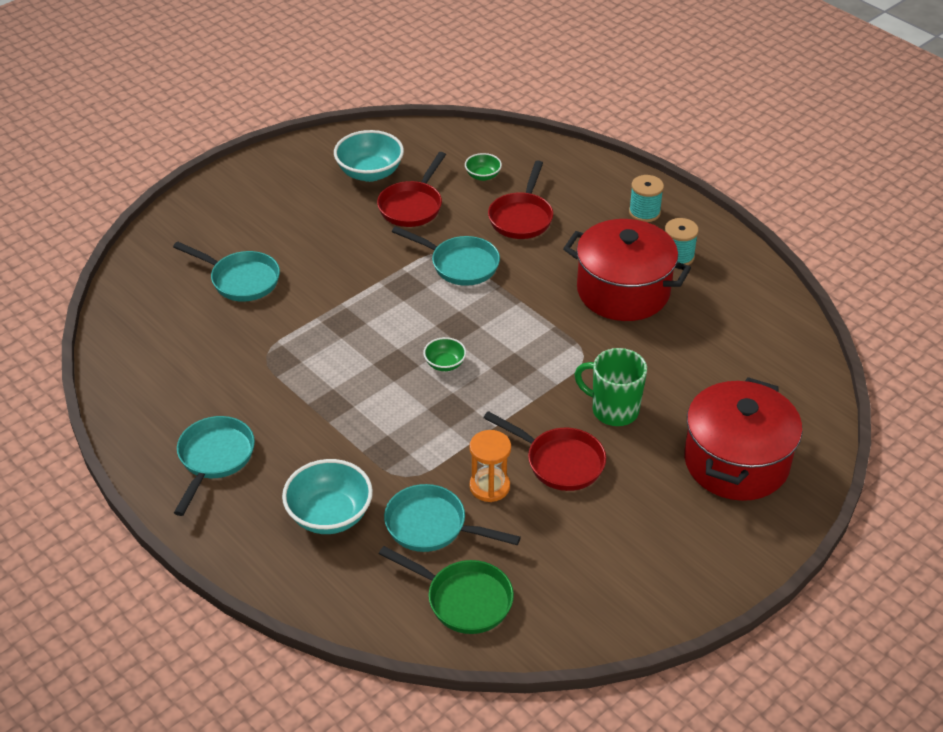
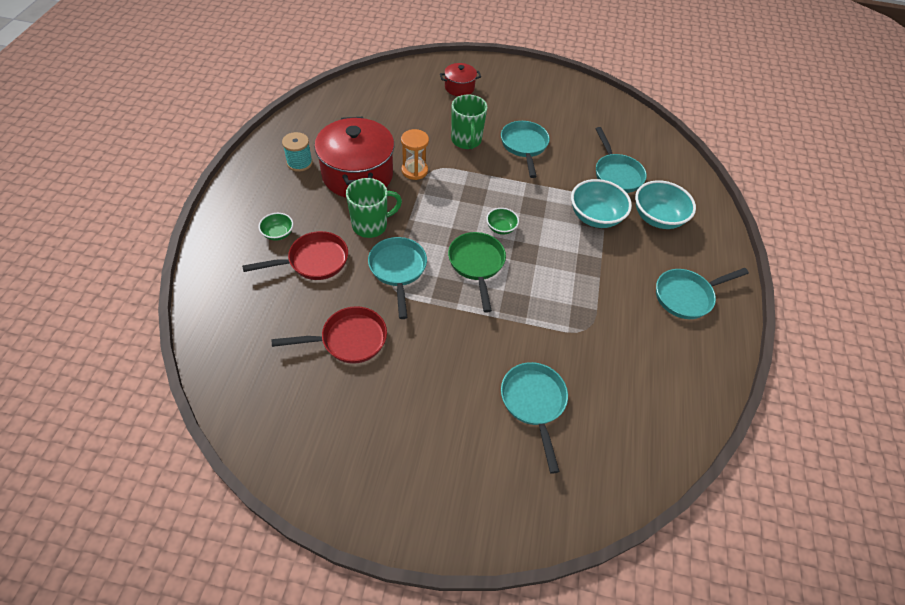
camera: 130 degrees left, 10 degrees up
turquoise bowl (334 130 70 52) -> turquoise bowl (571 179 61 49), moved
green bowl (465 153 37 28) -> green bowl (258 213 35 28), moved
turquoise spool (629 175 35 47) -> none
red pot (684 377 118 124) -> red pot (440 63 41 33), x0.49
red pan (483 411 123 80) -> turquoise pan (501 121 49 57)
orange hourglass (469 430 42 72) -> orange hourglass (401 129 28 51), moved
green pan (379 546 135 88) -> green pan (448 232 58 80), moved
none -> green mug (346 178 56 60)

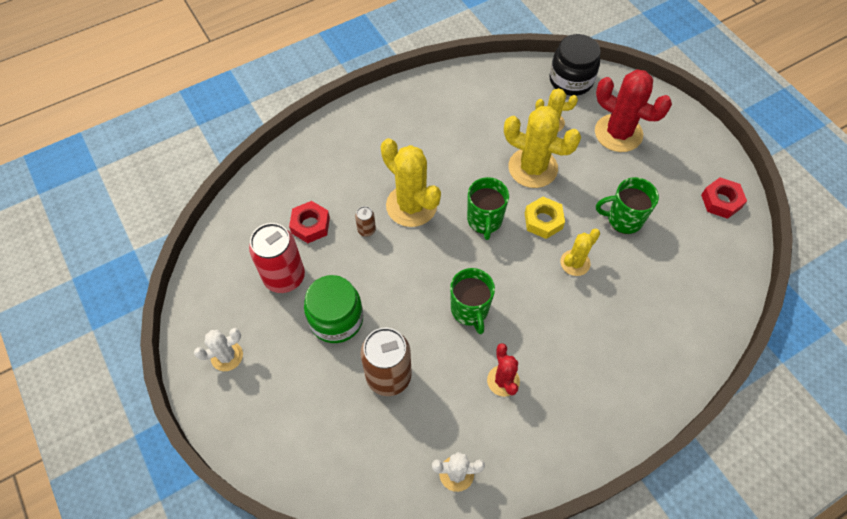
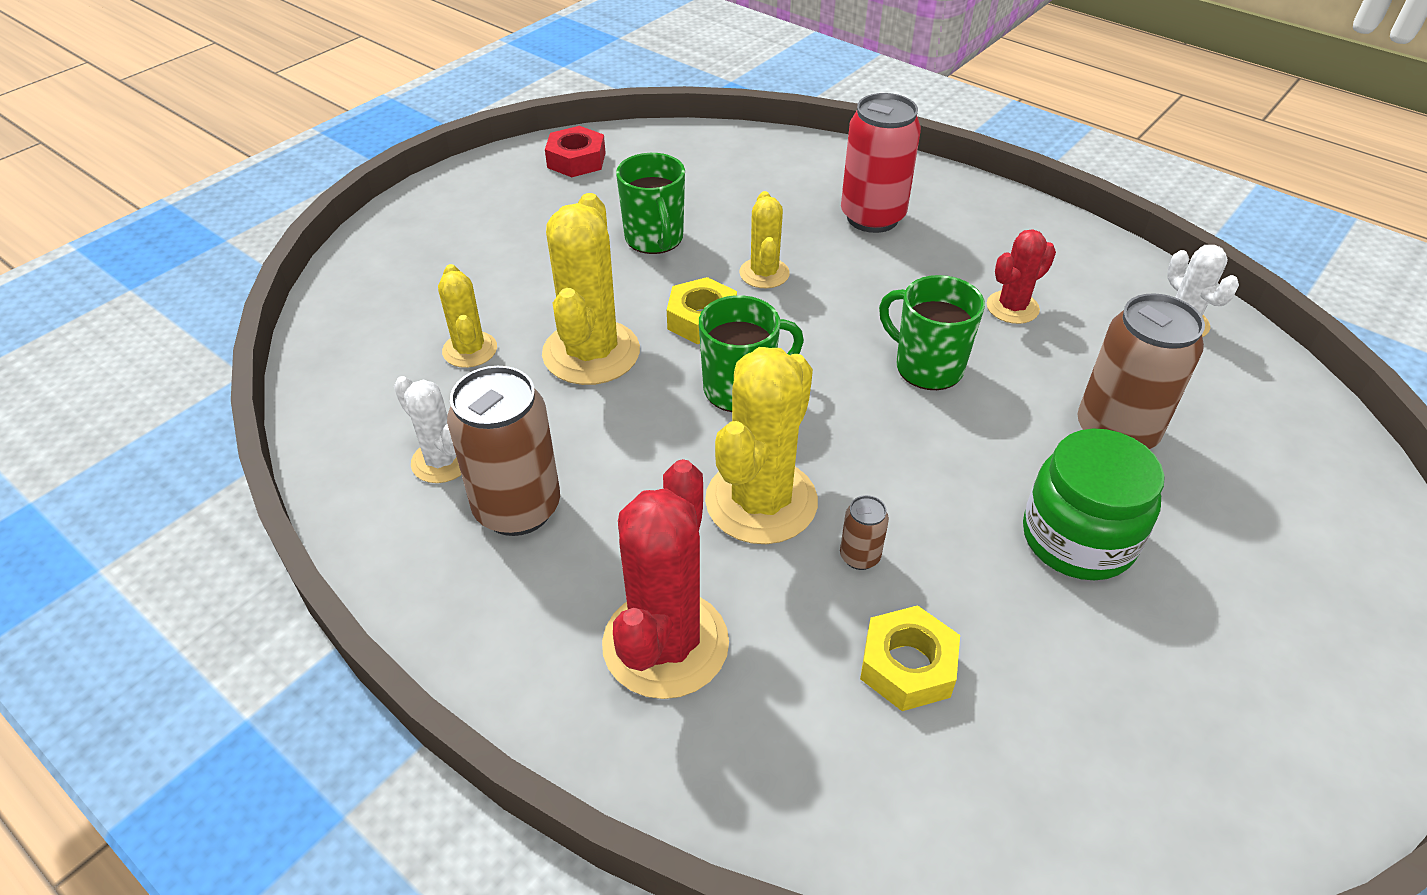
camera: 110 degrees left, 15 degrees down
black jar (549 34 51 62) -> none
red cactus (595 69 77 83) -> red cactus (602 459 127 240), moved
red nut (289 201 41 42) -> yellow nut (860 605 100 106)
red can (249 223 56 70) -> red can (841 93 80 140), moved
yellow cactus (560 229 40 47) -> yellow cactus (739 191 51 97), 60 degrees clockwise
green mug (450 268 45 66) -> green mug (879 275 106 115), 105 degrees counterclockwise
white cactus (194 328 49 43) -> white cactus (394 376 67 107), moved
none -> brown can (447 366 113 170)

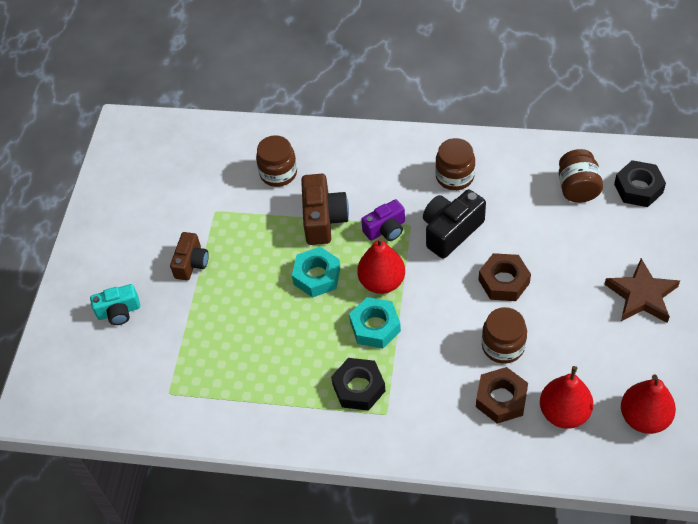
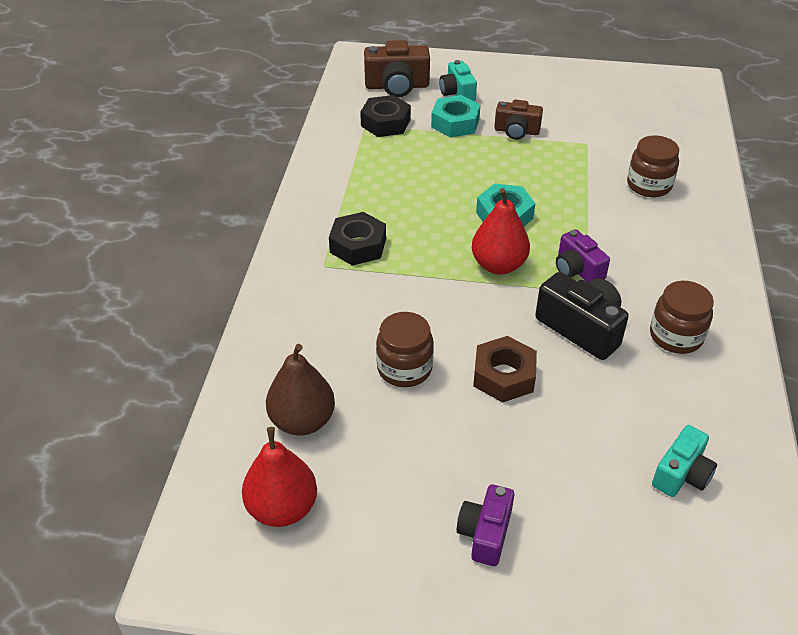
camera: 85 degrees right, 10 degrees down
brown jar (559 149 44 54) -> turquoise camera (652 425 65 72)
black nut (614 160 52 47) -> black nut (360 95 51 42), moved
brown camera (301 174 48 71) -> brown camera (364 40 66 57), moved
brown star (604 258 76 65) -> purple camera (456 484 58 82)
turquoise nut (349 297 52 51) -> turquoise nut (431 95 49 42), moved
red pear (540 366 53 63) -> brown pear (266 344 69 92)
brown nut (476 367 52 57) -> none

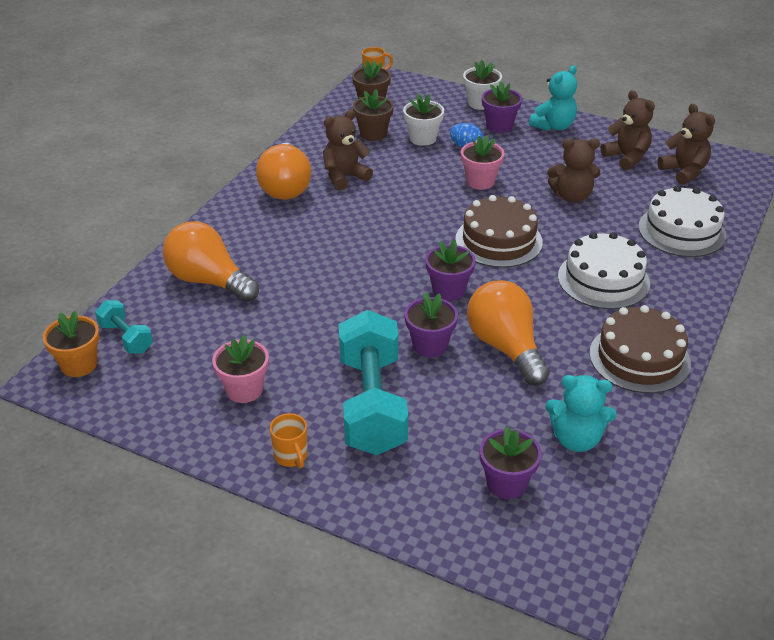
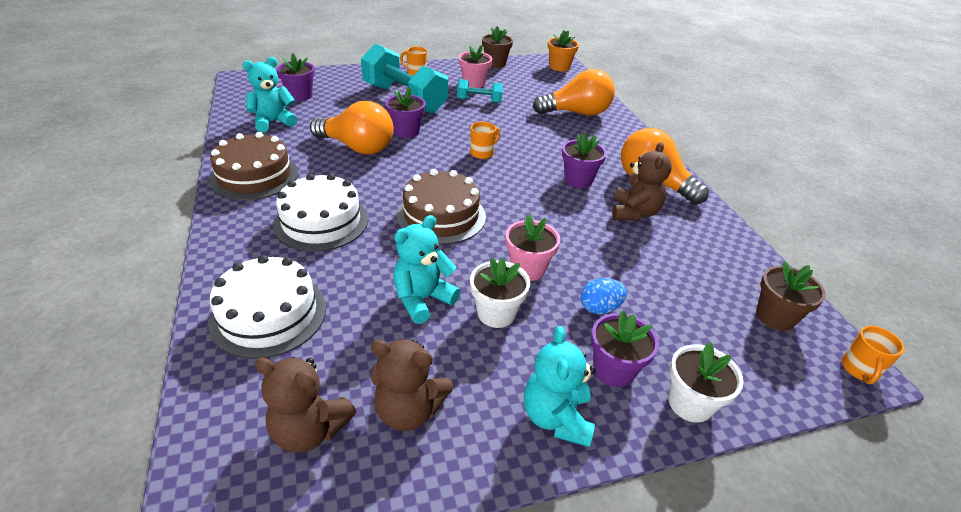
camera: 135 degrees right, 0 degrees up
brown flower pot (353 90 41 51) -> brown flower pot (482 26 31 42), moved
white flower pot (403 94 41 52) -> white flower pot (470 258 60 70), moved
brown teddy bear (547 138 53 65) -> turquoise teddy bear (393 215 67 109)
purple flower pot (425 240 51 61) -> purple flower pot (562 133 45 55), moved
turquoise dumbbell (95 300 58 54) -> turquoise dumbbell (457 79 46 24), moved
none -> orange mug (470 122 30 37)

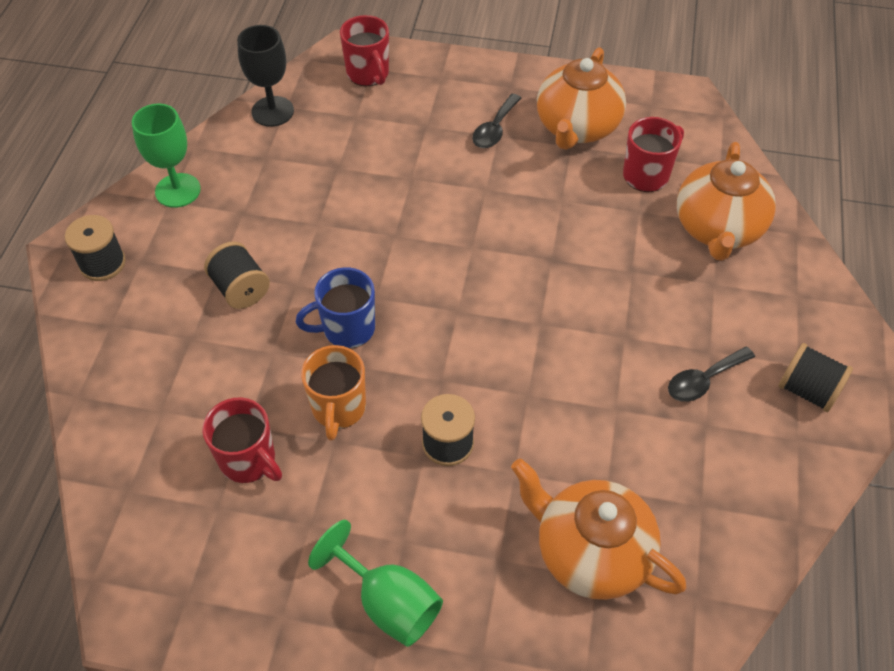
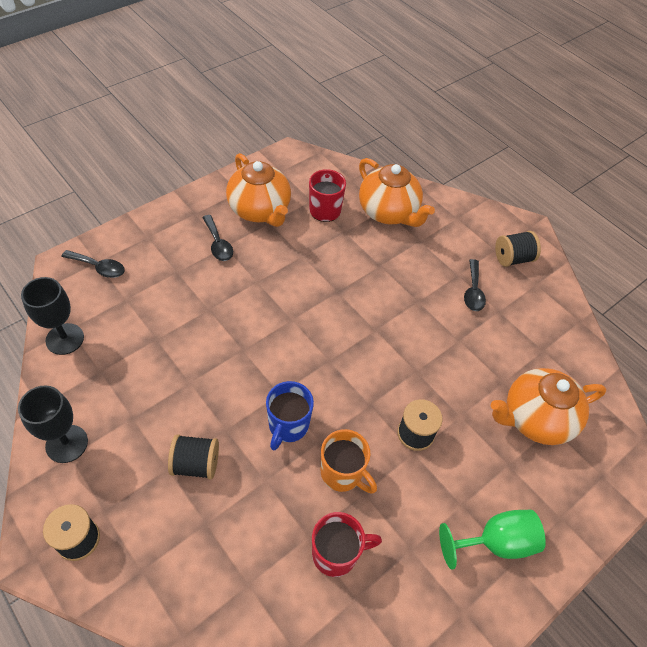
camera: 55 degrees left, 0 degrees up
red mug (340 15 49 71) -> black spoon (61 250 64 28)
green goblet (132 104 69 104) -> black goblet (18 385 70 78)

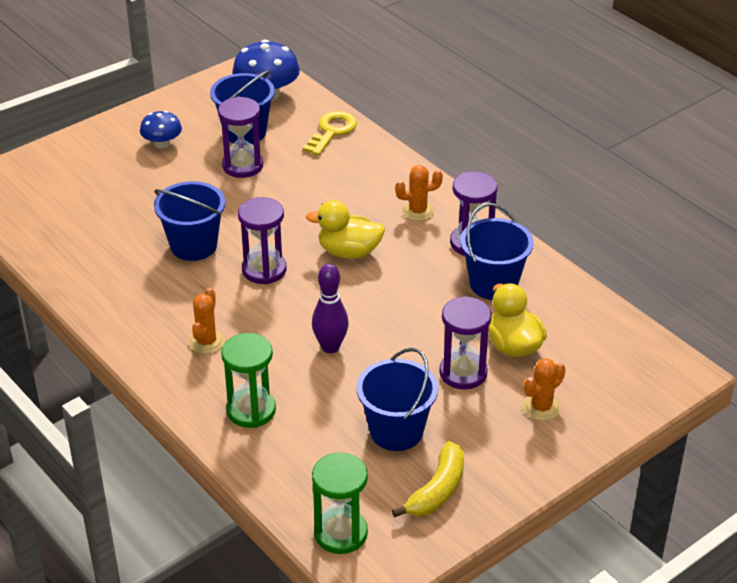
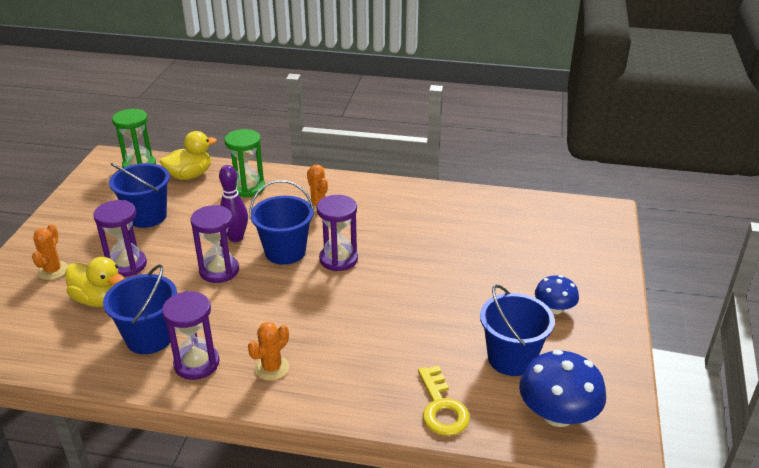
camera: 140 degrees right, 5 degrees down
purple hourglass (218 96 45 82) -> purple hourglass (191 205 48 78), moved
blue bucket (154 181 71 80) -> blue bucket (249 180 65 85), moved
yellow duck (306 200 79 59) -> yellow duck (160 131 57 49), moved
yellow banana (392 441 72 77) -> none

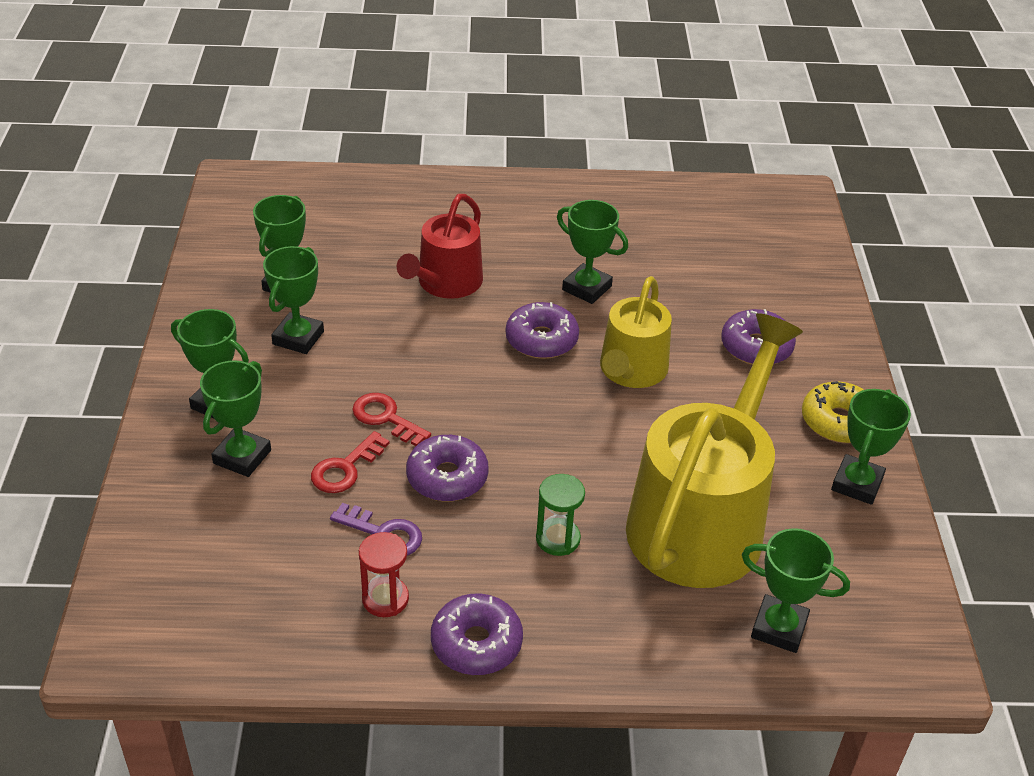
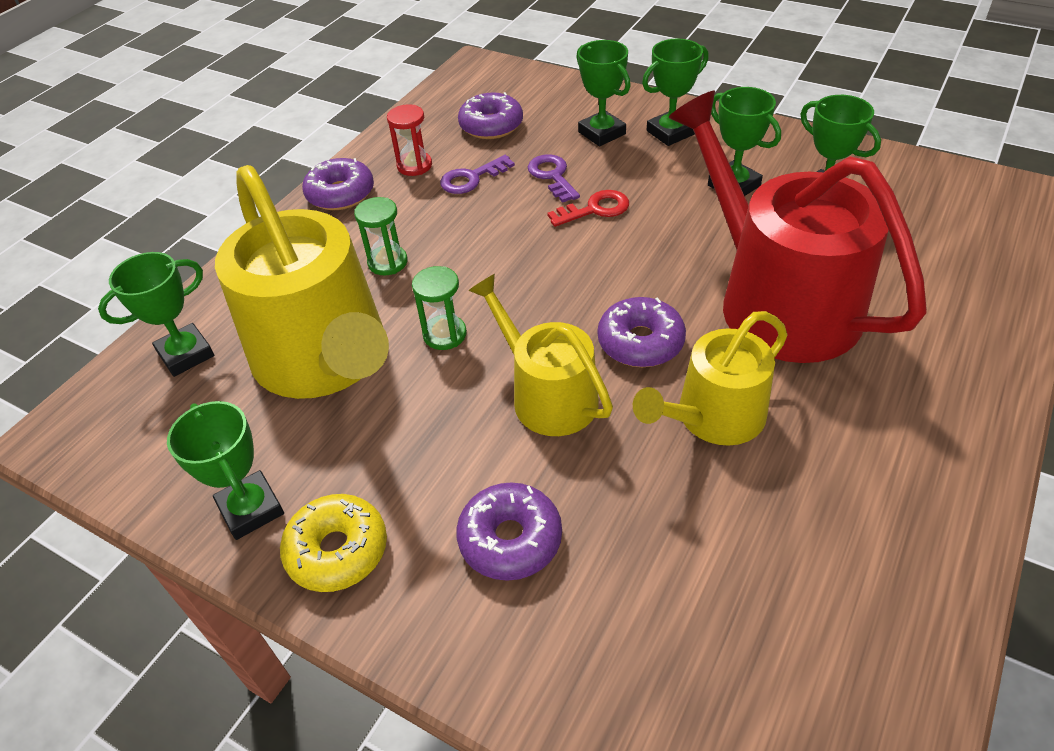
camera: 125 degrees right, 5 degrees up
red watering can (397 194 86 105) -> red watering can (668 91 259 272), x1.75
green trophy (557 200 71 104) -> yellow watering can (633 311 155 135)
red key (311 431 79 62) -> purple key (528 154 52 49)
purple donut (406 435 83 67) -> purple donut (458 92 65 47), moved
none -> green hourglass (412 266 55 84)

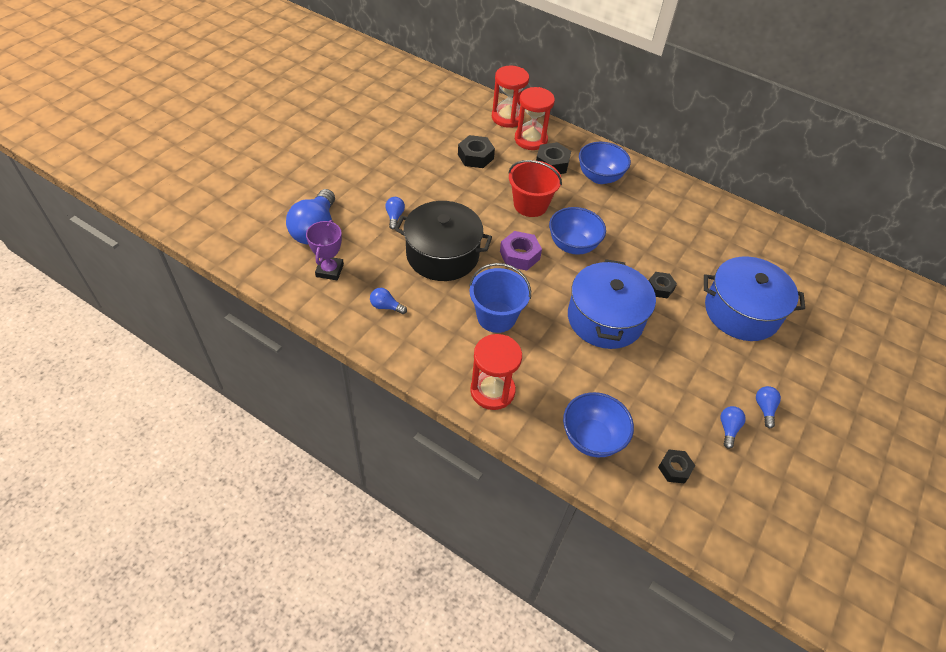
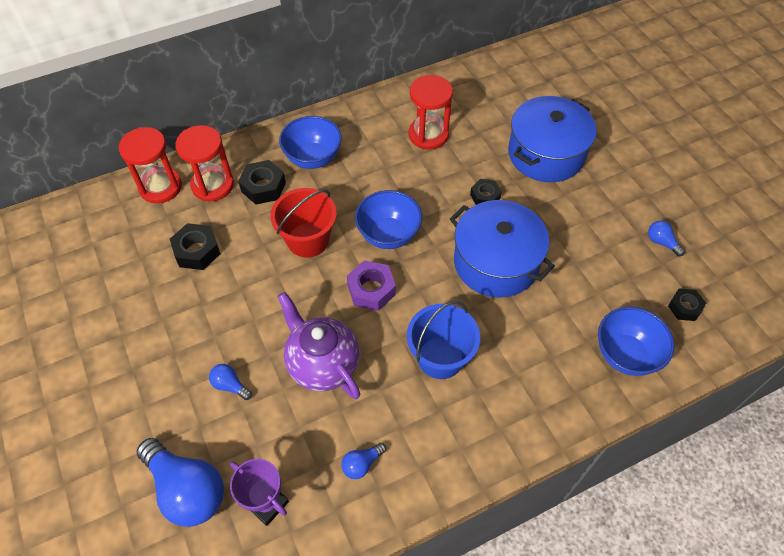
camera: 55 degrees left, 5 degrees up
black pot (395 201 97 80) -> purple teapot (277 292 83 107)
red hourglass (470 334 52 76) -> red hourglass (409 75 44 75), moved
blue light bulb (756 386 25 42) -> none

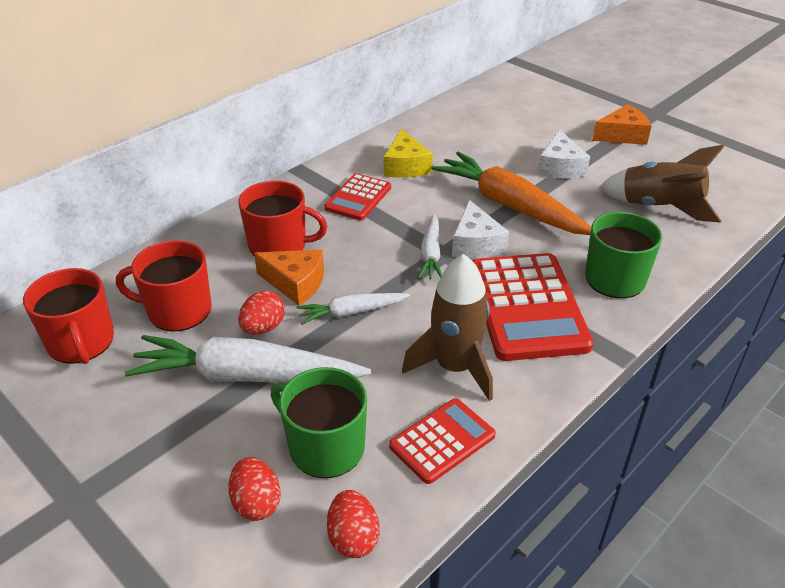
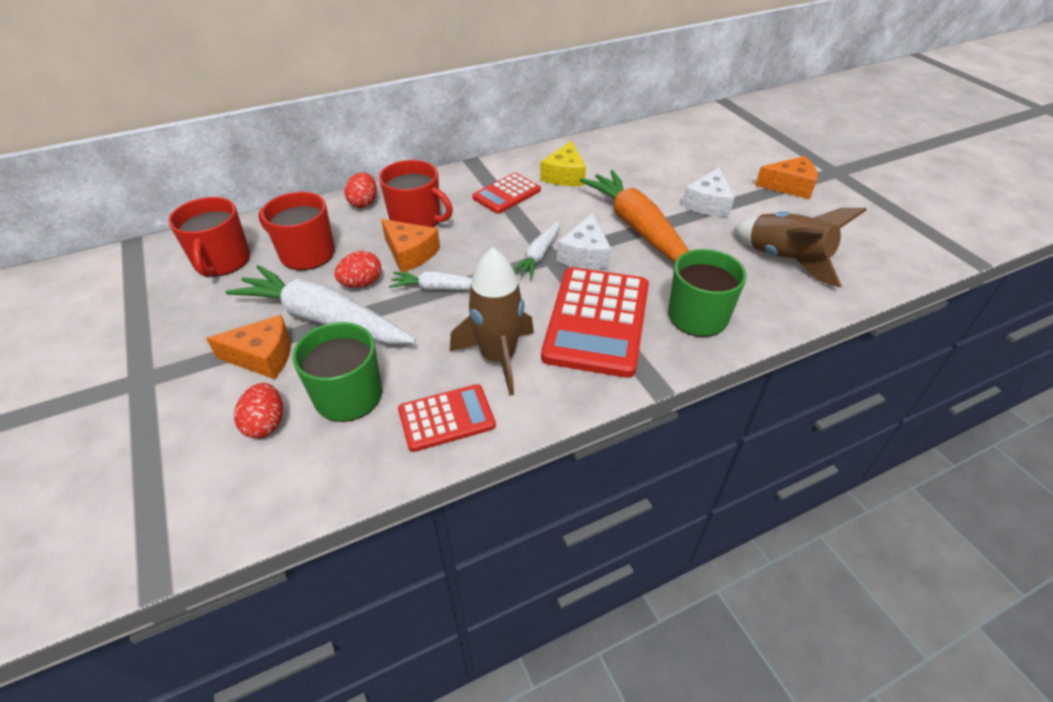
camera: 20 degrees right, 5 degrees up
red egg (327 490 52 68) -> red egg (344 172 33 36), moved
none -> orange cheese (206 315 85 64)

